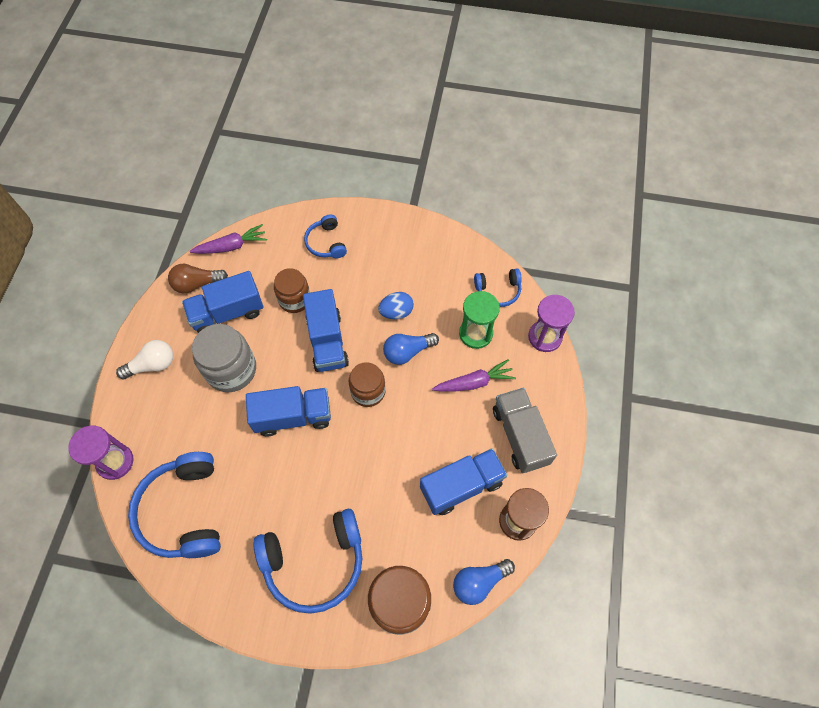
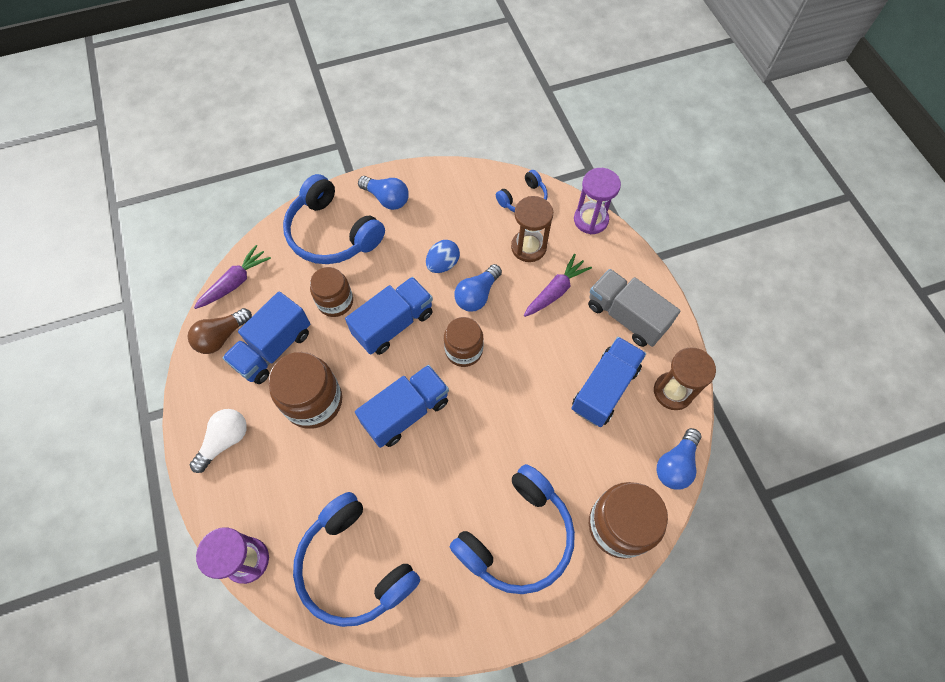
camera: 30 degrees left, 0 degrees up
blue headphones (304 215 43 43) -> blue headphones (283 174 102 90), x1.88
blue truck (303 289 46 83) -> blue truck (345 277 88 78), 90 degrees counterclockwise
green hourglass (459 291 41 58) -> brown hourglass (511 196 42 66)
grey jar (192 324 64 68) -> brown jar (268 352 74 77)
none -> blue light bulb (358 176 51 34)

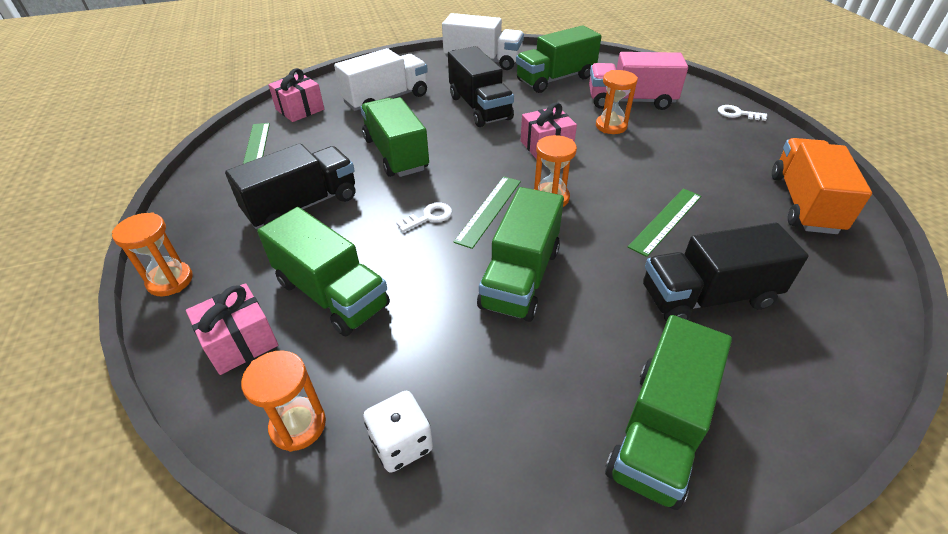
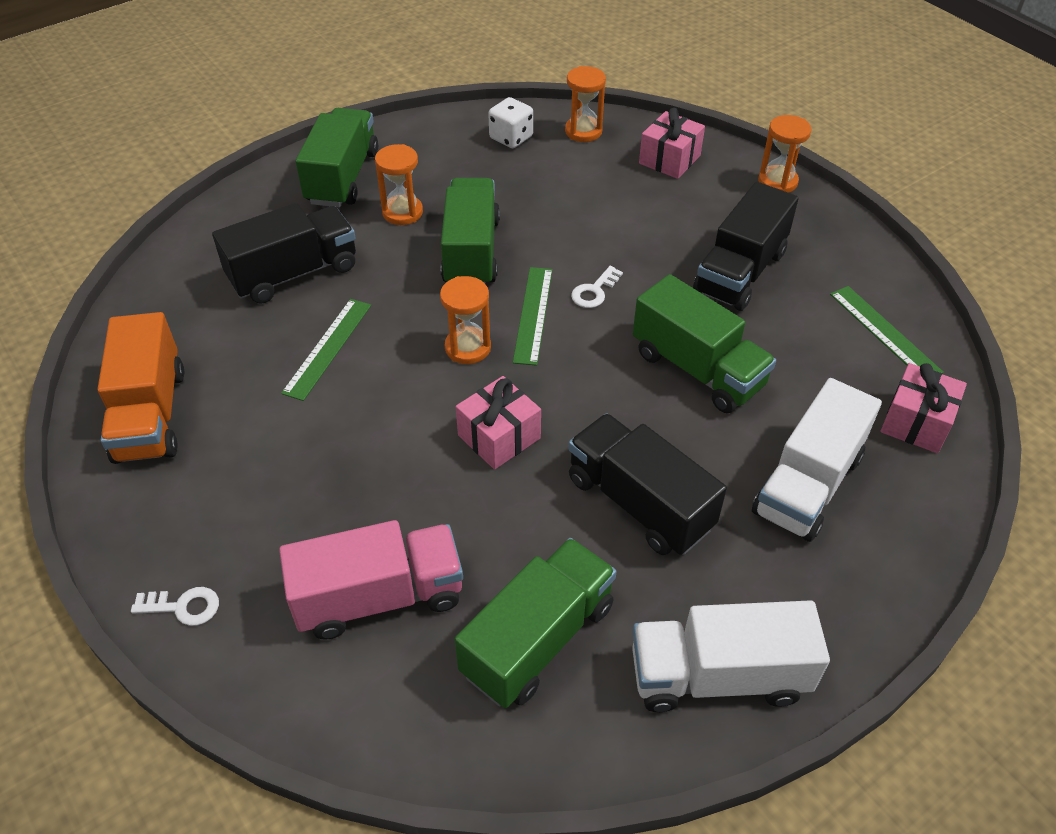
camera: 160 degrees right, 5 degrees up
orange hourglass (596 70 42 64) -> orange hourglass (375 144 48 81), moved
green truck (257 207 133 129) -> none

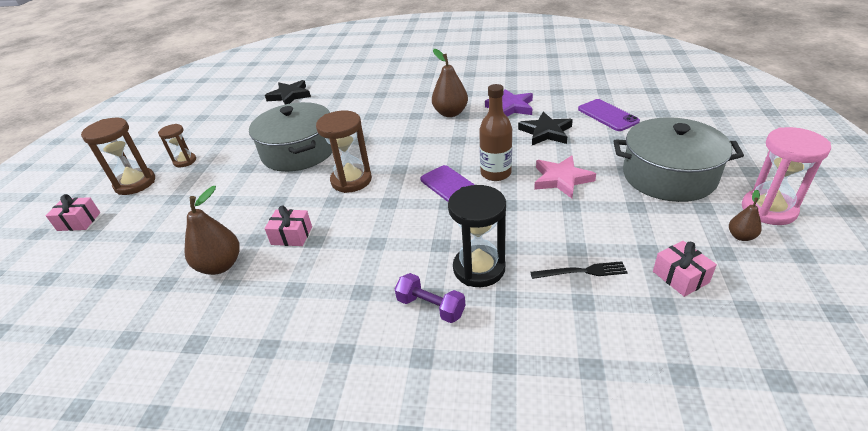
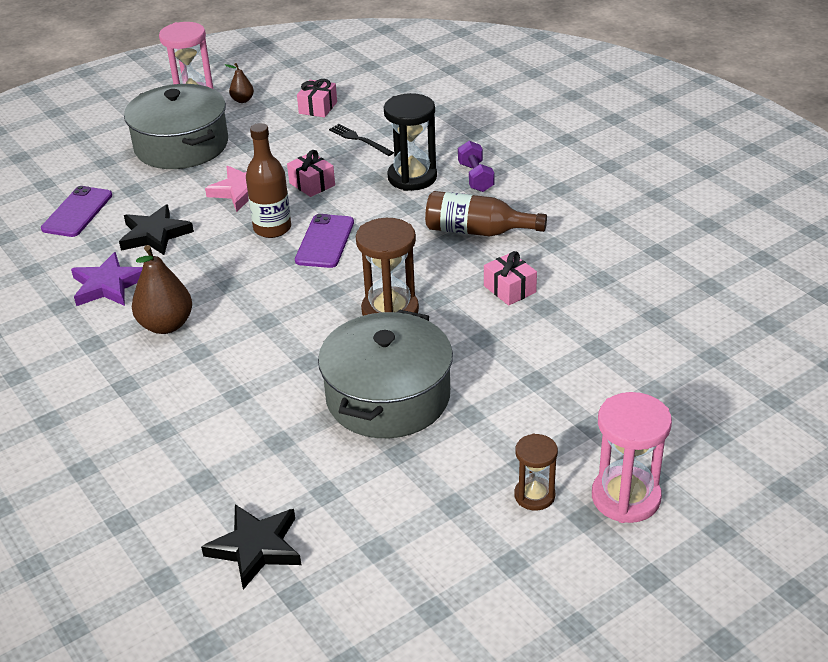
camera: 135 degrees left, 0 degrees up
brown hourglass (81 118 74 77) -> pink hourglass (592 392 80 131)
brown pear (184 186 56 89) -> none
pink gift (46 194 54 37) -> pink gift (287 150 48 47), moved
none -> brown bottle (425 191 122 45)

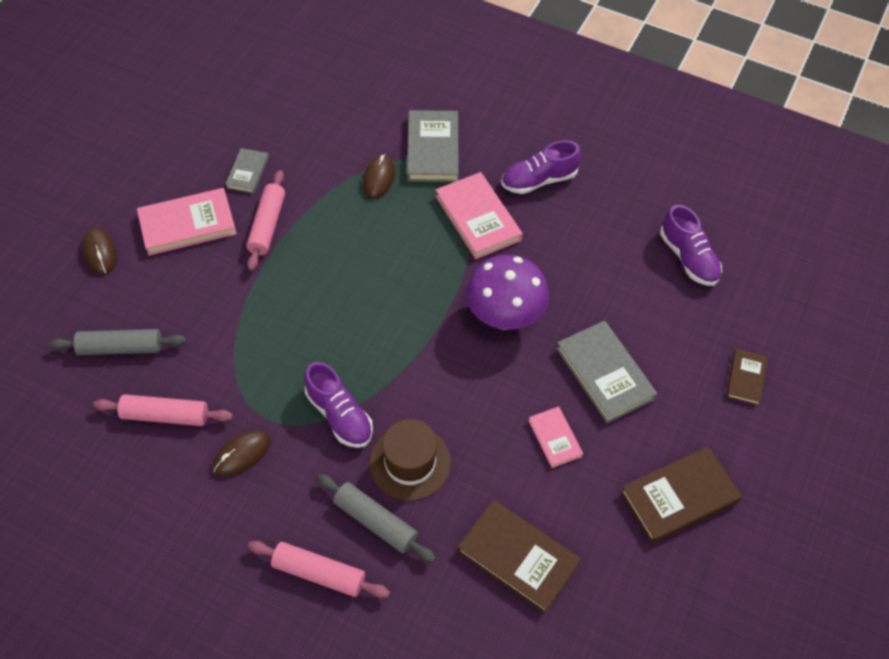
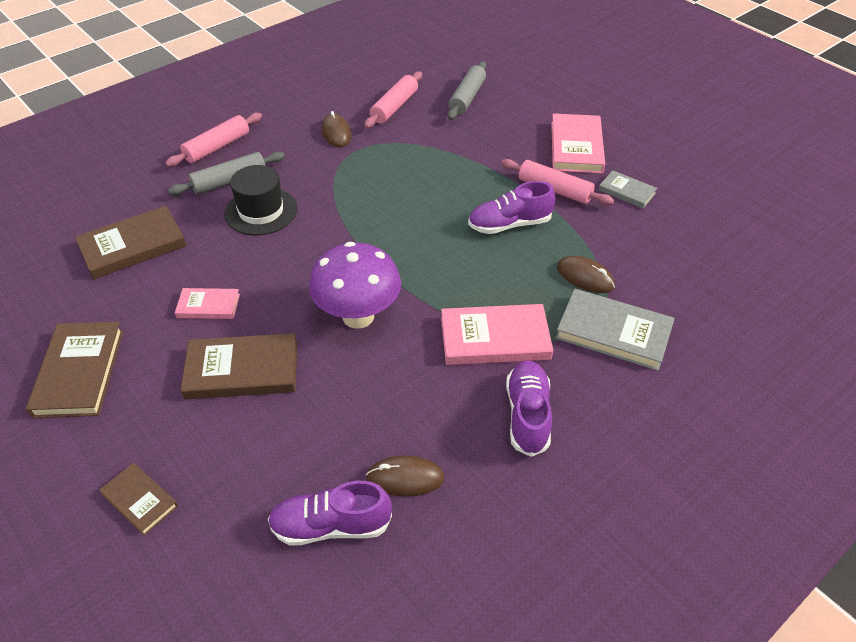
camera: 115 degrees right, 10 degrees down
brown mouse (82 228 35 47) -> brown mouse (366 455 79 42), moved
grey book (556 320 101 103) -> brown book (181 333 116 66)
purple shoe (304 362 69 86) -> purple shoe (468 181 87 53), moved
brown hat (369 419 82 82) -> black hat (224 165 73 70)

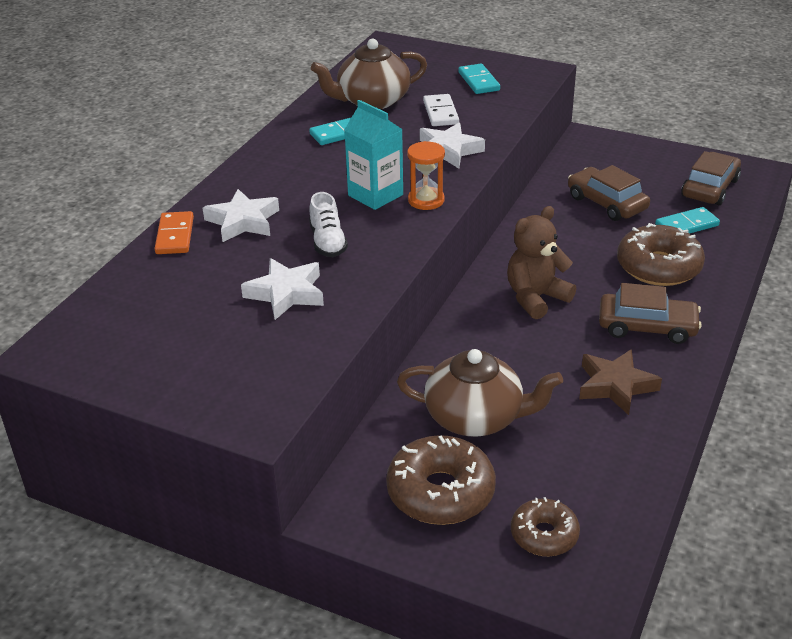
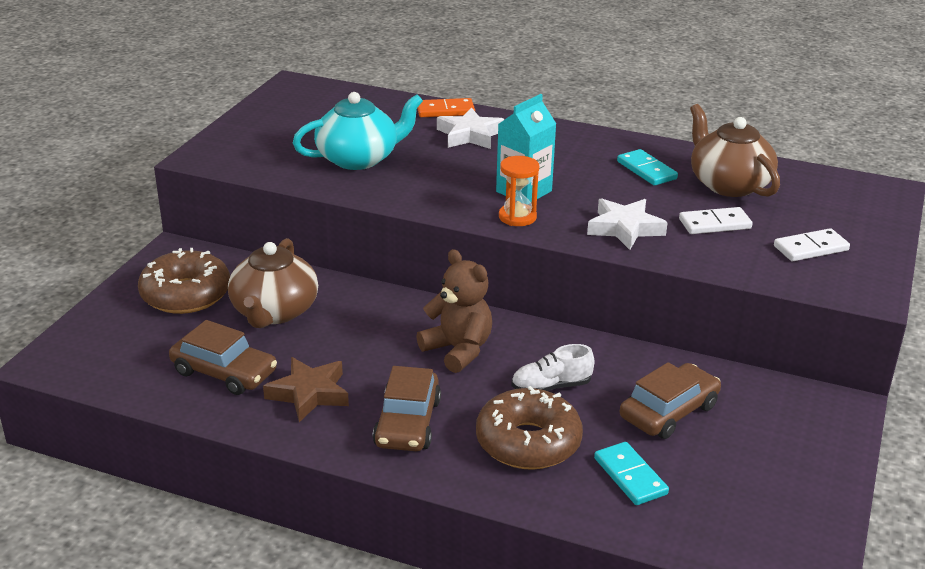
camera: 85 degrees right, 5 degrees down
turquoise domino (458 64 42 30) -> white domino (774 228 76 33)
brown car (681 151 60 54) -> brown car (169 320 108 75), moved
white shoe (309 192 39 65) -> white shoe (511 344 84 47), moved
white star (241 258 83 62) -> turquoise teapot (293 92 130 78)
brown donut (511 497 69 59) -> none

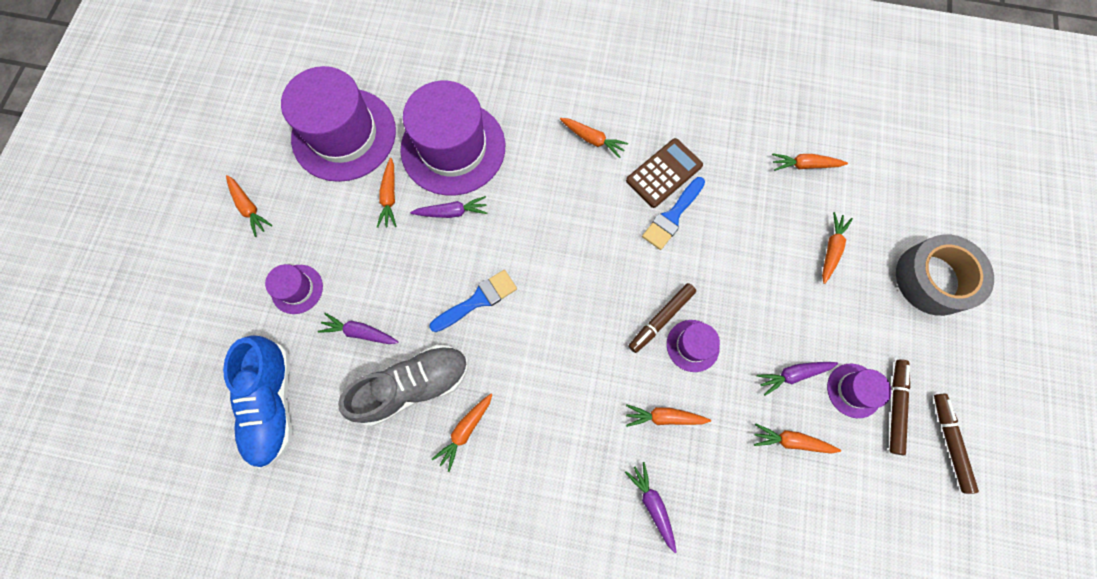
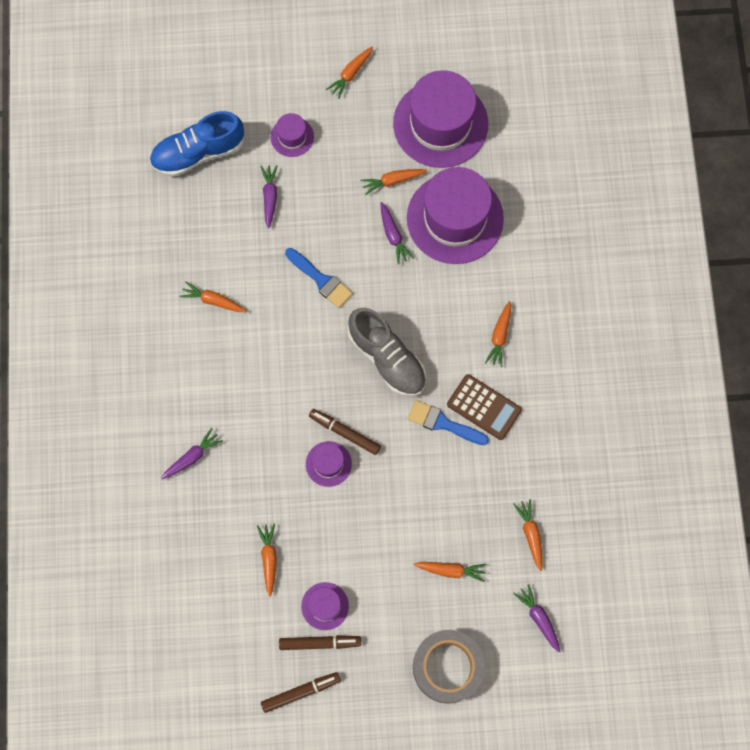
camera: 75 degrees right, 0 degrees up
grey shoe (338 345 130 81) -> grey shoe (348 308 78 89), moved
purple carrot (757 362 81 34) -> purple carrot (513 584 47 68), moved
orange carrot (626 405 85 22) -> none

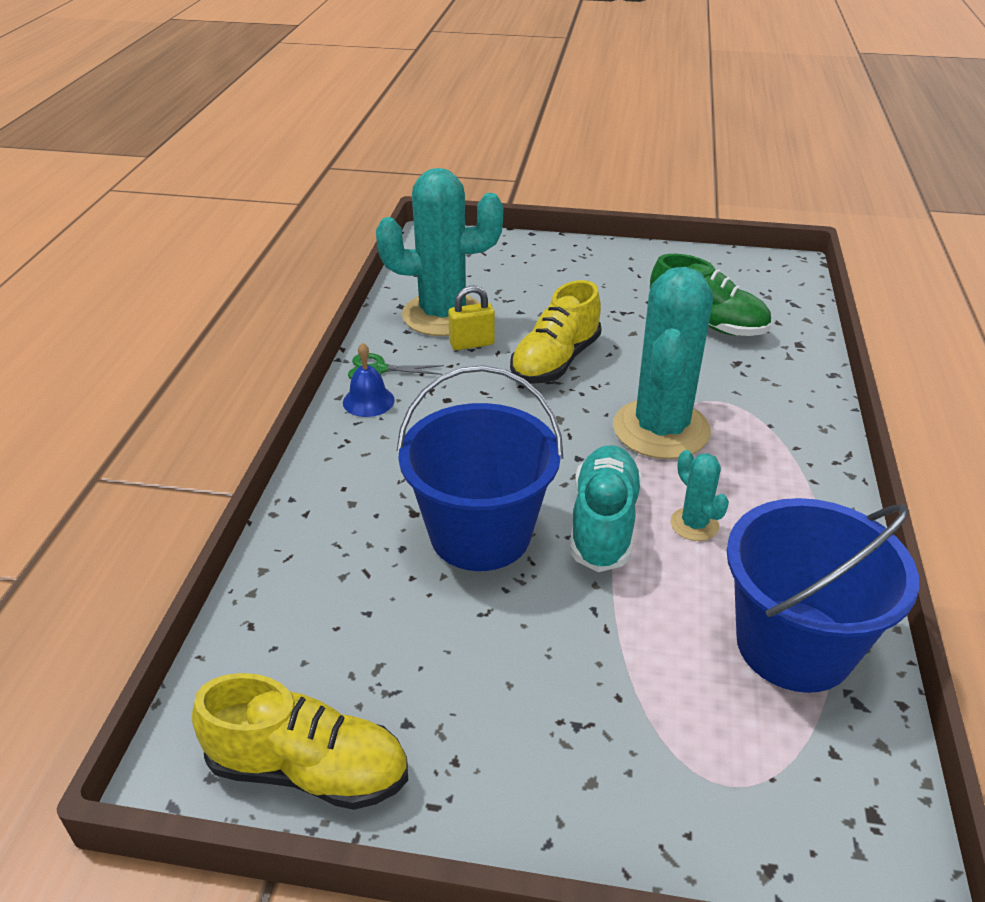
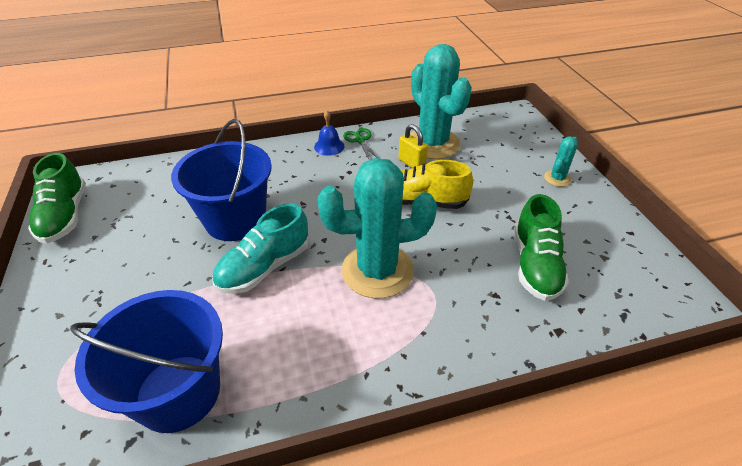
camera: 65 degrees right, 5 degrees up
turquoise shoe (570 445 72 127) -> turquoise shoe (212 203 98 91), 150 degrees clockwise
turquoise cactus (671 450 58 91) -> turquoise cactus (544 137 34 50), moved
yellow shoe (192 673 216 137) -> green shoe (28 153 58 90)

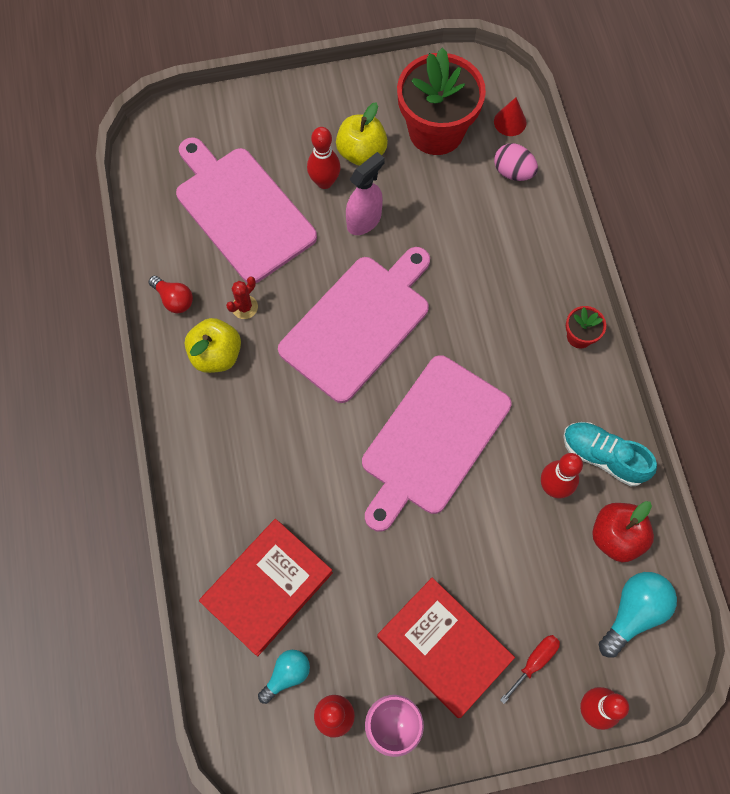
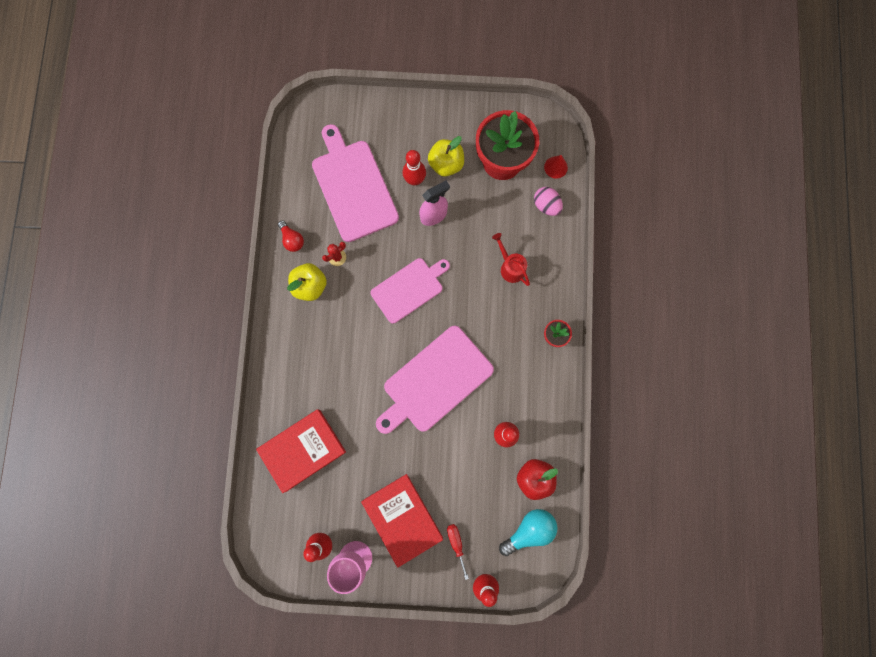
camera: 15 degrees right, 10 degrees up
pink cutting board (278 247 152 156) -> pink cutting board (370 258 80 66), x0.67
turquoise shoe (563 422 94 65) -> none
red screwdriver (500 635 60 69) -> red screwdriver (447 524 22 56), 75 degrees counterclockwise
turquoise light bulb (258 650 52 54) -> none
none -> red watering can (492 233 38 53)

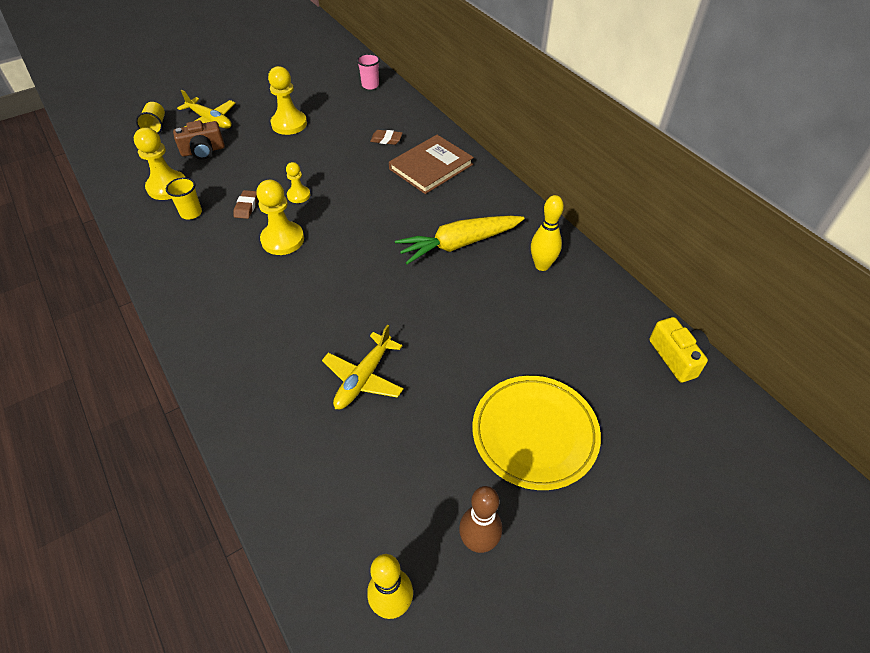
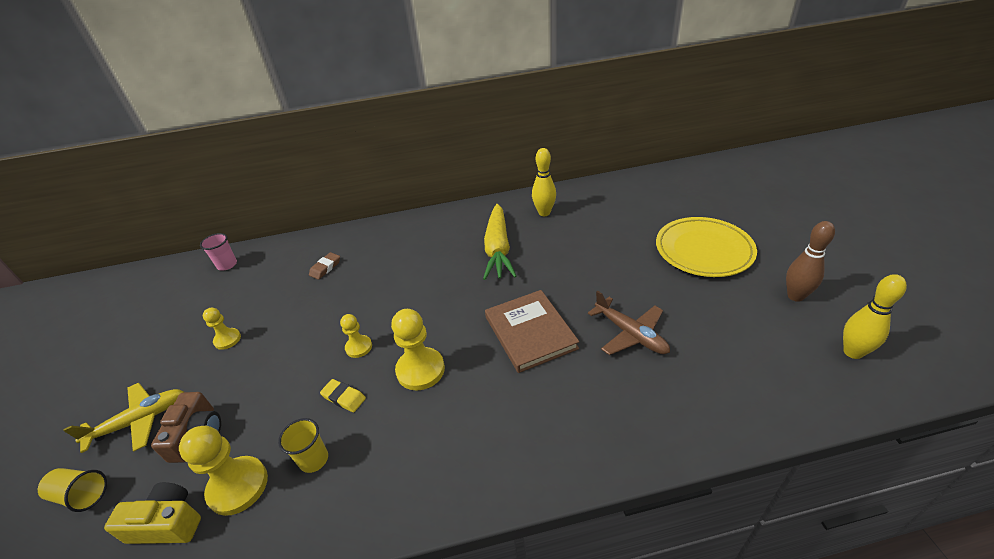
camera: 65 degrees left, 10 degrees down
yellow pawn (268 66 39 69) -> yellow pawn (203 308 38 42), x0.58
brown book (389 135 85 59) -> brown book (485 290 94 83), moved
brown eraser (234 190 24 29) -> yellow eraser (320 379 46 33)
yellow camera (649 317 61 66) -> yellow camera (104 482 97 62), moved
yellow plane (322 325 82 84) -> brown plane (588 290 82 65)

